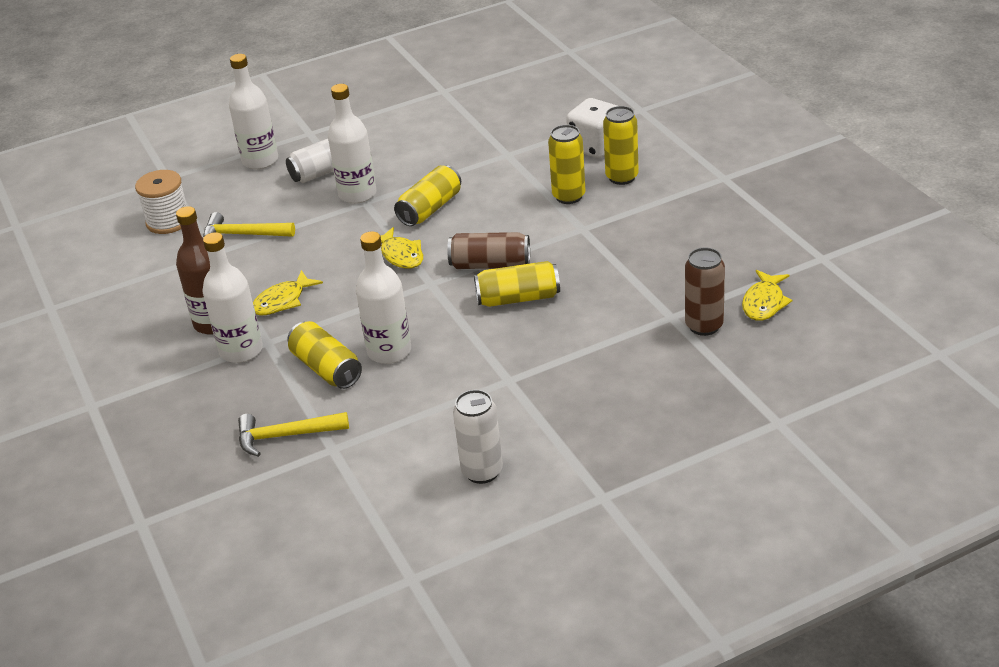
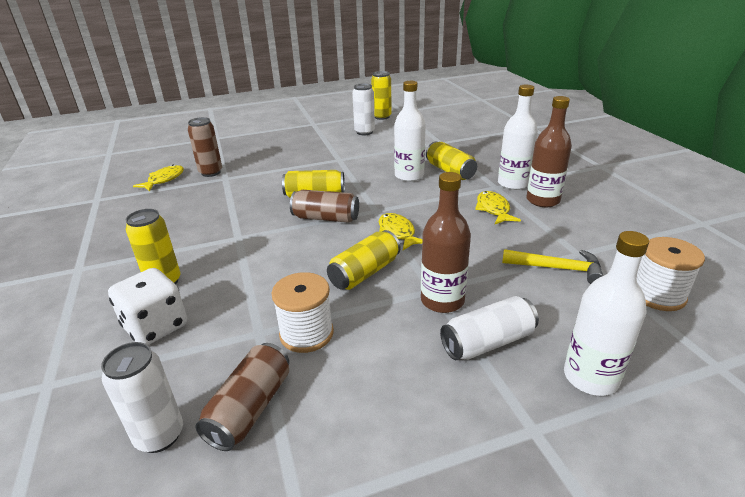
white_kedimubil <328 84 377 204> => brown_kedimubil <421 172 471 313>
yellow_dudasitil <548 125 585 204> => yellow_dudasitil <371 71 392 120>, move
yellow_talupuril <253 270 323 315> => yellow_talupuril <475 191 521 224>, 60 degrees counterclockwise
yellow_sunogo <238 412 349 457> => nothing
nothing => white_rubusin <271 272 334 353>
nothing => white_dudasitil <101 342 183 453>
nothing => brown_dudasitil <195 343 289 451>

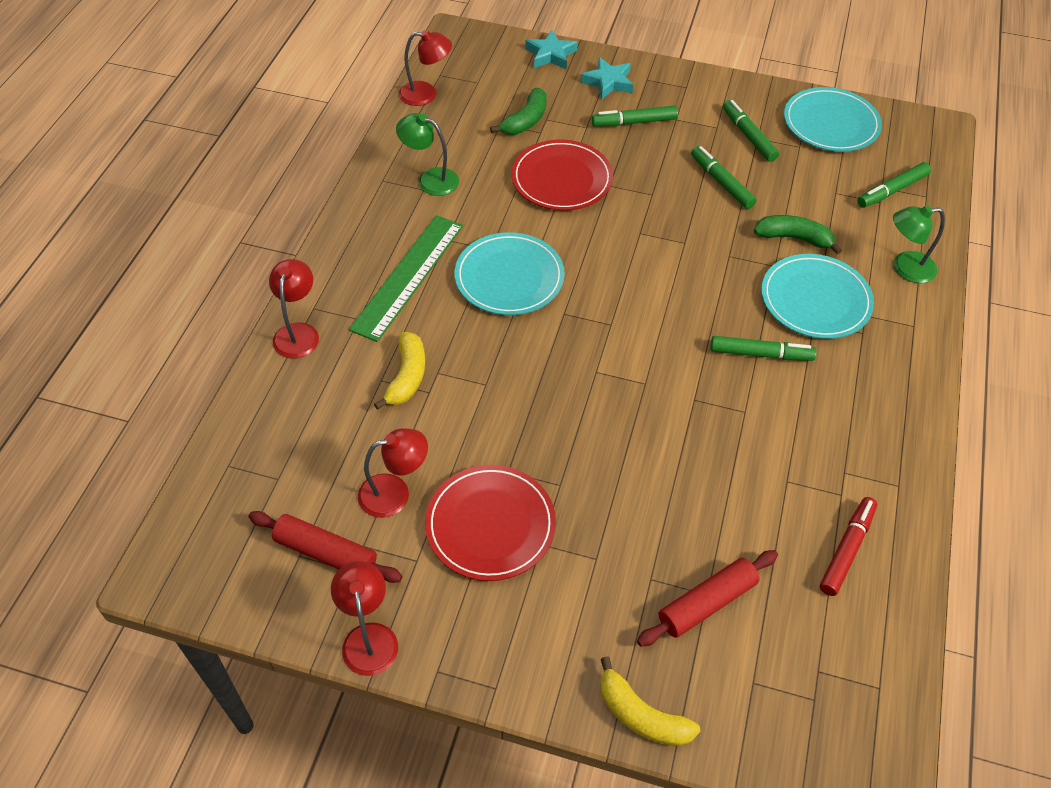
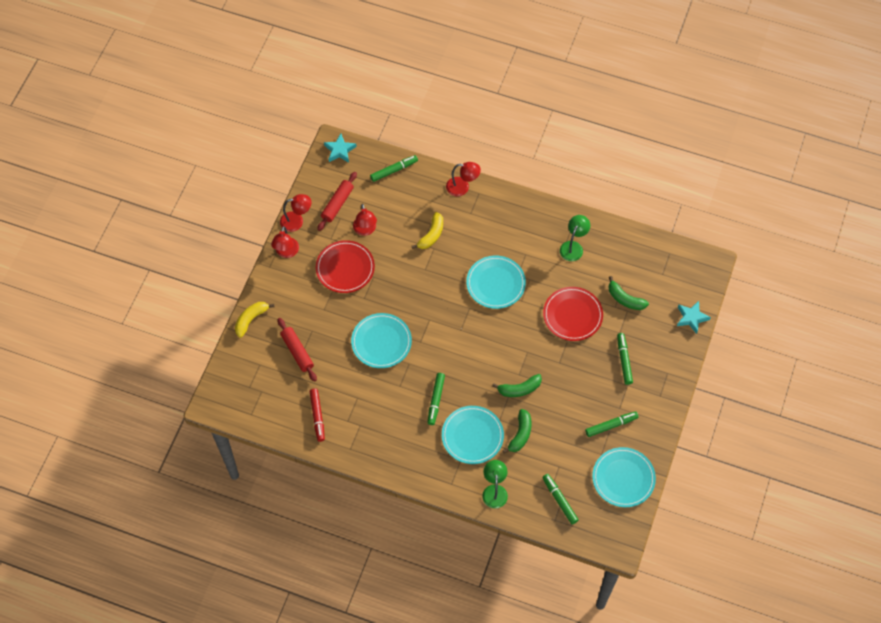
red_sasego <399 30 452 106> => red_sasego <271 226 299 258>, move
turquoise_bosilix <581 57 633 99> => turquoise_bosilix <324 134 357 163>, move
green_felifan <691 146 757 209> => green_felifan <370 155 418 182>, move
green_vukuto <349 215 463 342> => nothing
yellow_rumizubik <374 332 425 410> => yellow_rumizubik <412 212 443 249>, 75 degrees counterclockwise
red_felifan <820 497 877 596> => red_felifan <309 389 325 442>, 45 degrees clockwise
nothing => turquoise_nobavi <351 313 412 368>
nothing => green_rumizubik <492 374 542 397>

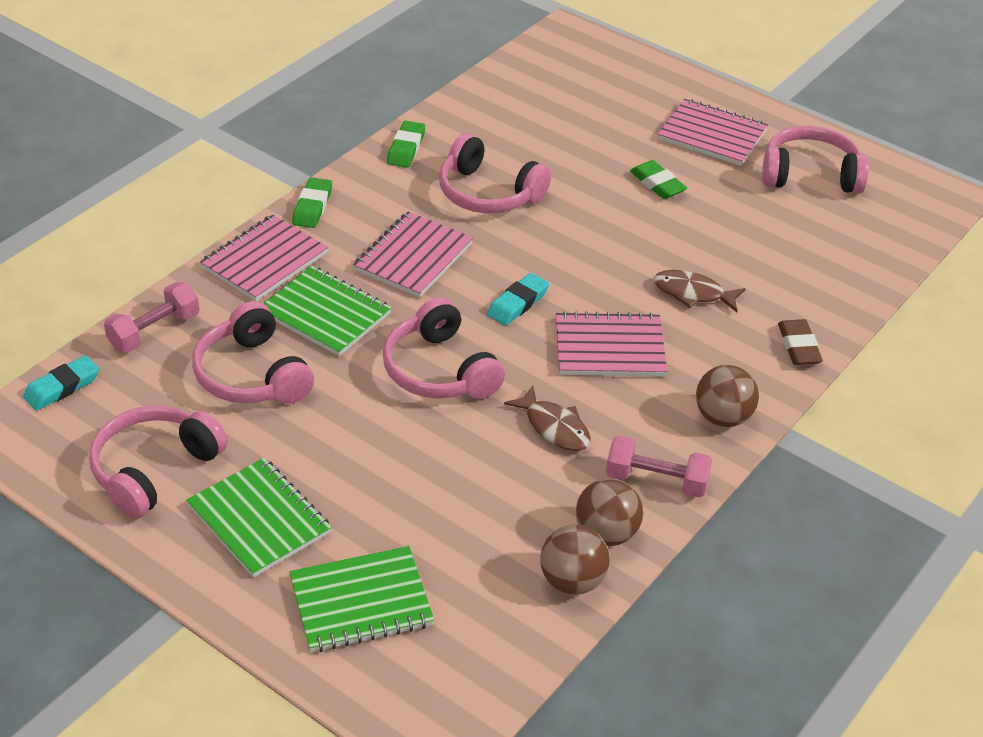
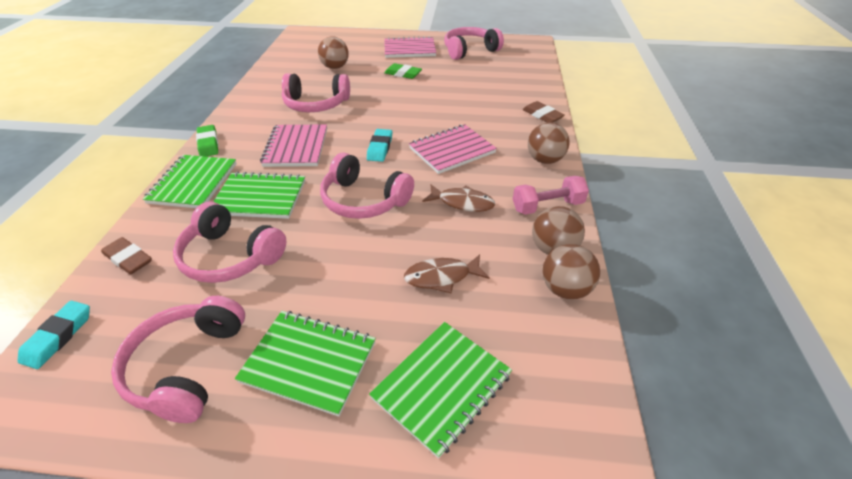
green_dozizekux <387 121 425 168> => nothing
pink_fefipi <200 215 328 301> => green_fefipi <143 155 237 208>
brown_talupuril <654 270 746 312> => brown_talupuril <404 254 490 293>, move
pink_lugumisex <104 282 200 353> => brown_dozizekux <101 237 152 274>
nothing => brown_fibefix <318 36 349 69>

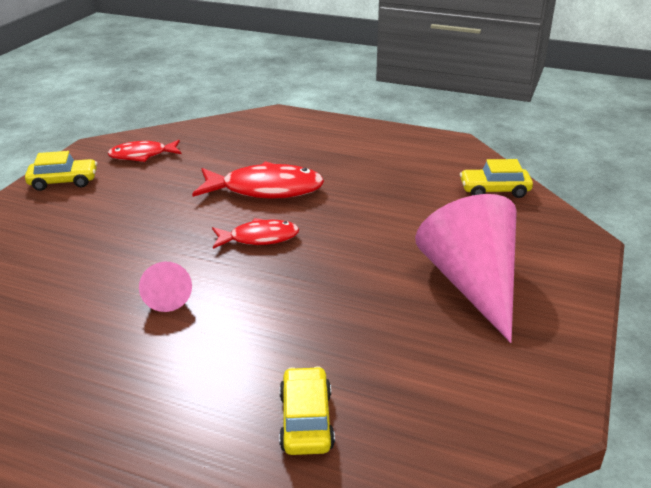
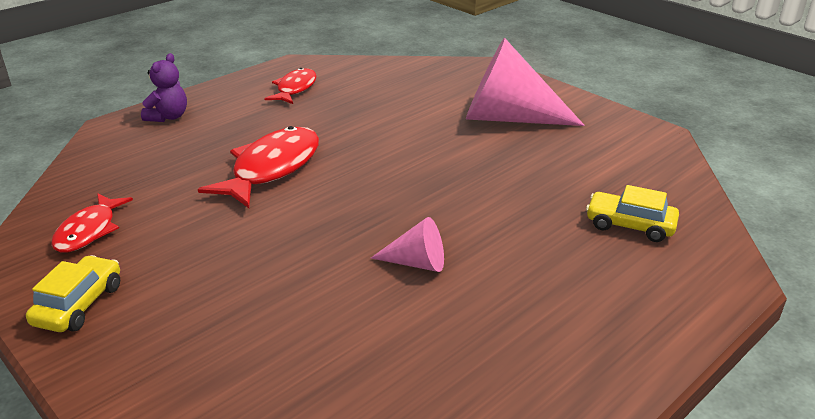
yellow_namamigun <460 159 533 198> => nothing
red_talupuril <212 218 299 249> => red_talupuril <264 68 317 104>, move
nothing => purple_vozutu <141 53 187 122>

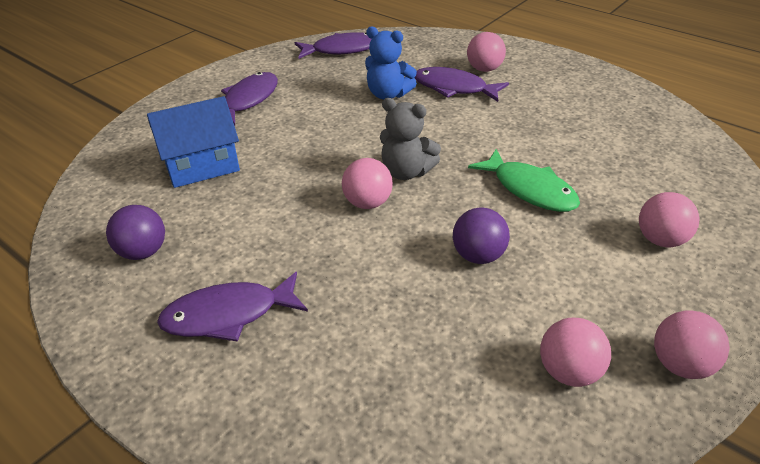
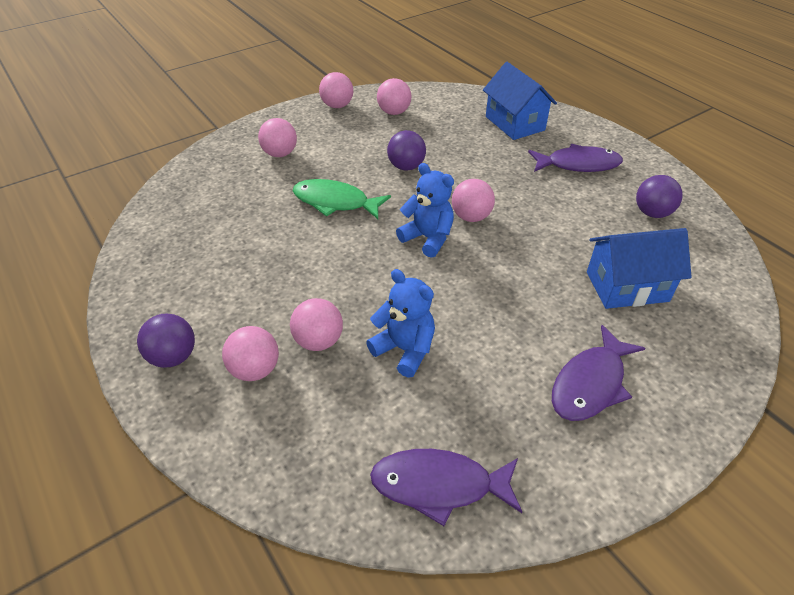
purple_talupuril <414 67 509 102> => pink_fibefix <290 298 343 351>
grey_vozutu <380 98 441 180> => blue_vozutu <396 163 454 258>
green_talupuril <468 149 580 212> => green_talupuril <293 179 391 219>, 45 degrees counterclockwise
nothing => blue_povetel <483 62 557 140>
nothing => purple_fibefix <137 313 195 368>

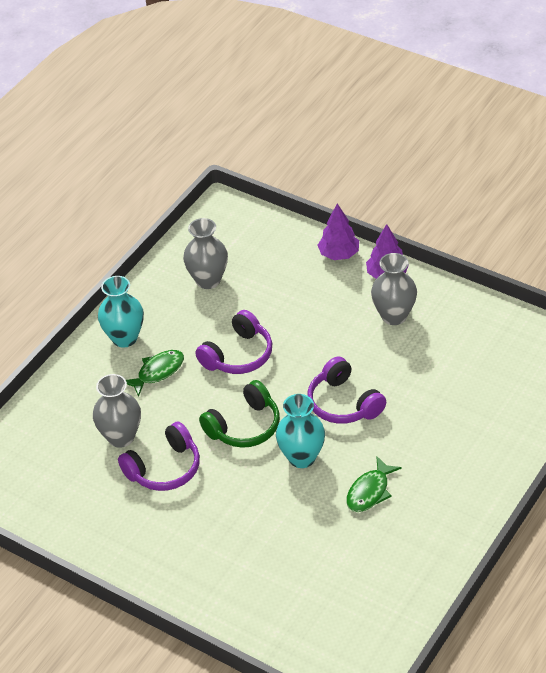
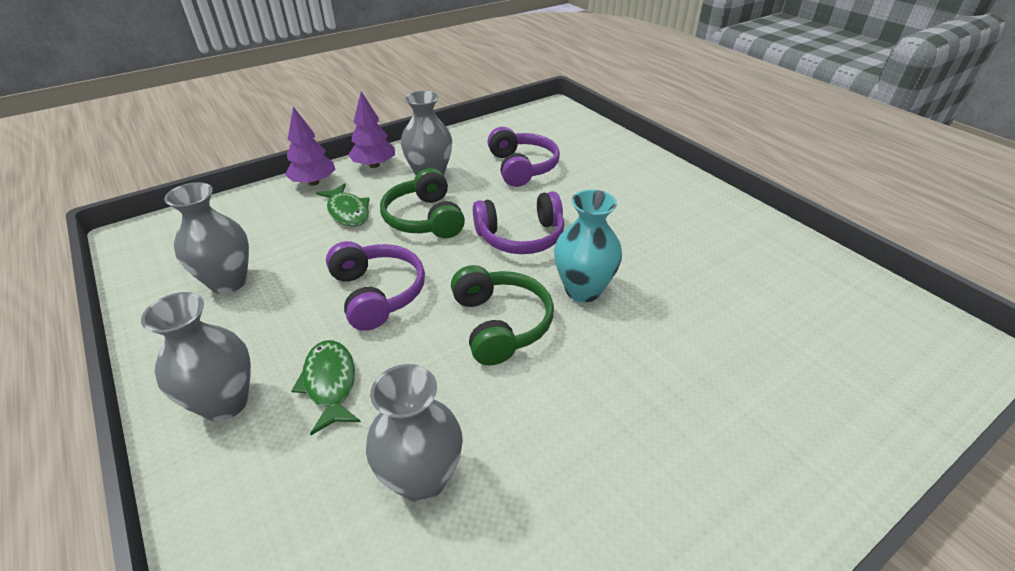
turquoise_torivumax <98 276 144 348> => grey_torivumax <141 292 251 421>
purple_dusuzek <118 422 200 491> => purple_dusuzek <488 127 560 187>, move
green_talupuril <346 456 402 512> => green_talupuril <316 183 370 226>, move
nothing => green_dusuzek <380 168 465 238>

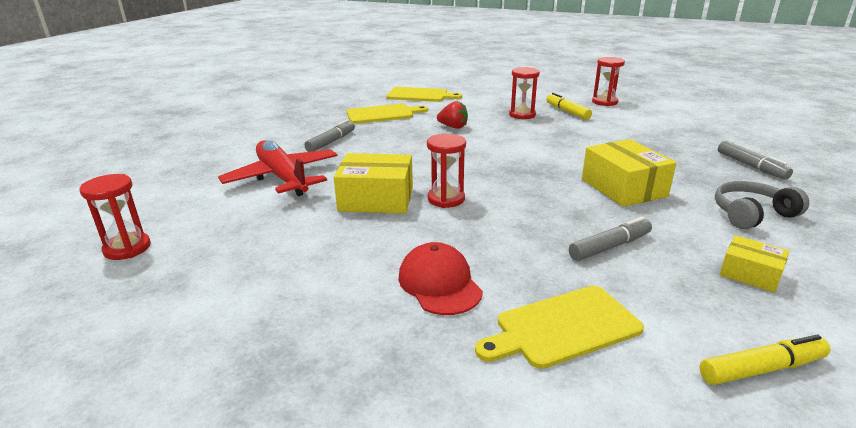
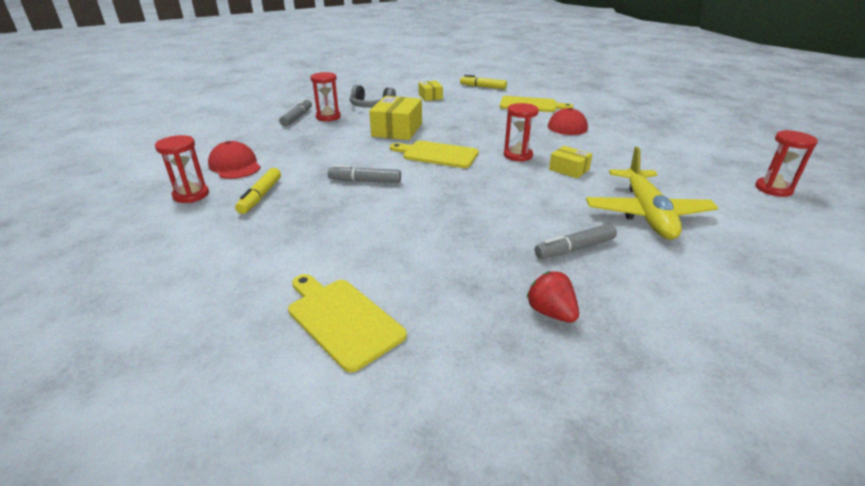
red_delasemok <509 67 540 119> => red_delasemok <310 72 341 121>, move
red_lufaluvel <437 101 468 129> => red_lufaluvel <526 271 579 323>, move
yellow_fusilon <347 104 428 124> => yellow_fusilon <390 141 479 168>, move
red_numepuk <218 140 338 196> => yellow_numepuk <586 147 718 240>
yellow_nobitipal <334 153 413 214> => yellow_nobitipal <549 146 592 179>, x0.57
grey_felifan <569 217 652 261> => grey_felifan <328 165 401 183>, move
nothing => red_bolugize <208 141 261 179>

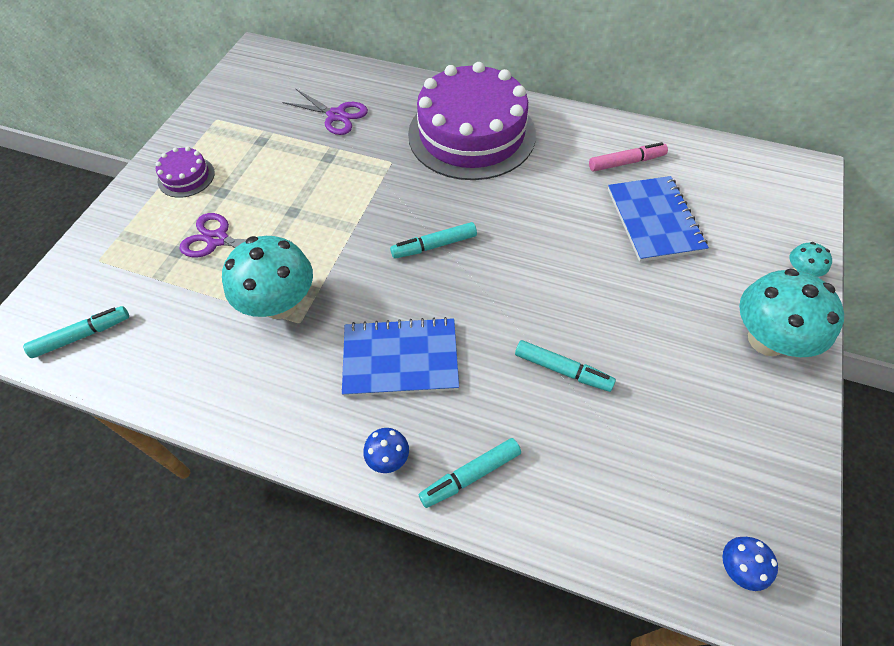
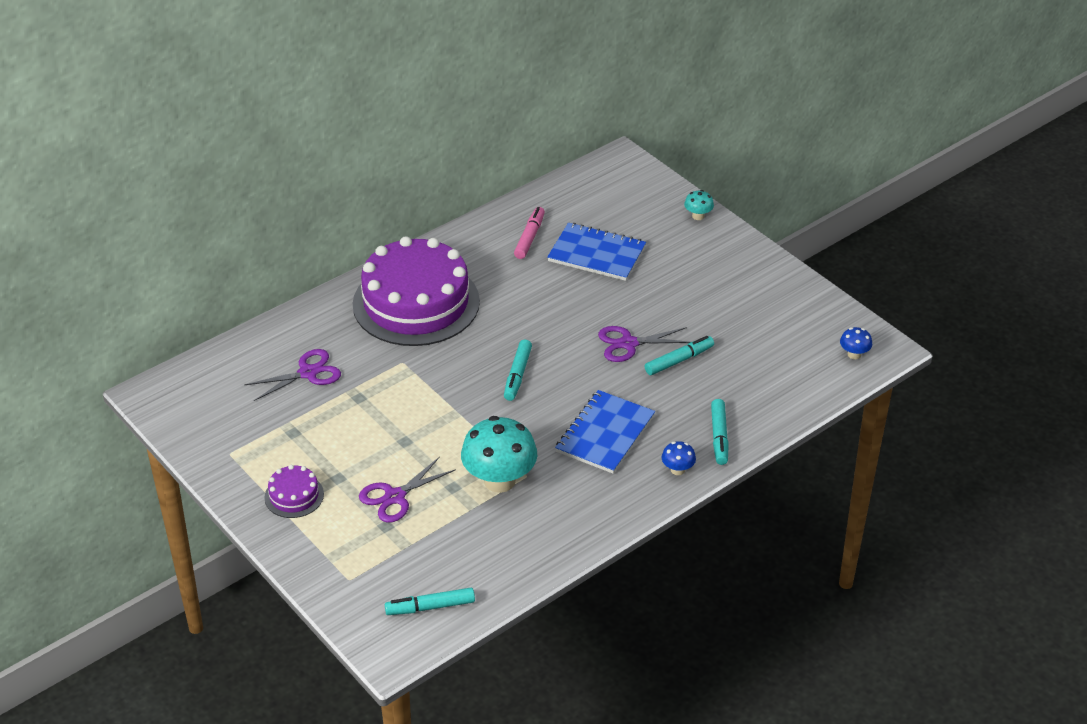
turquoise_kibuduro <739 269 844 357> => nothing
turquoise_felifan <23 306 129 358> => turquoise_felifan <385 588 475 615>, 105 degrees counterclockwise
nothing => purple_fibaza <598 326 690 362>

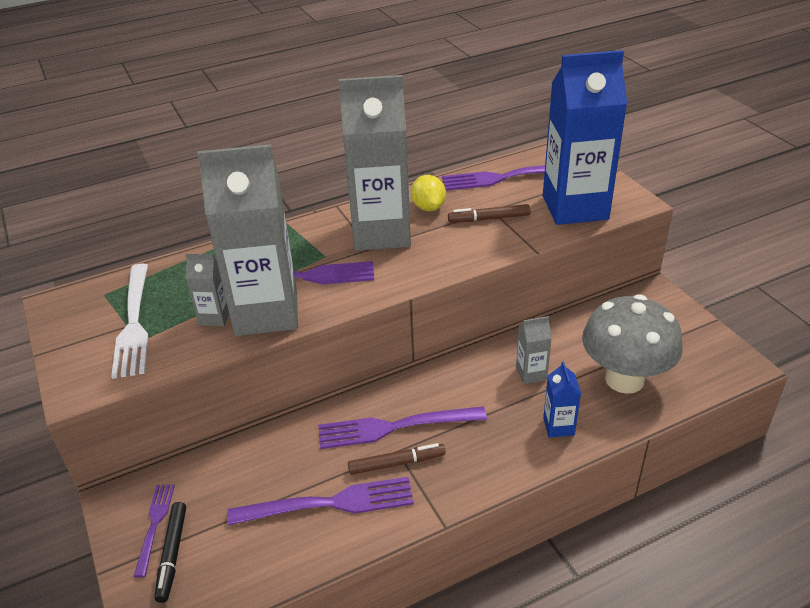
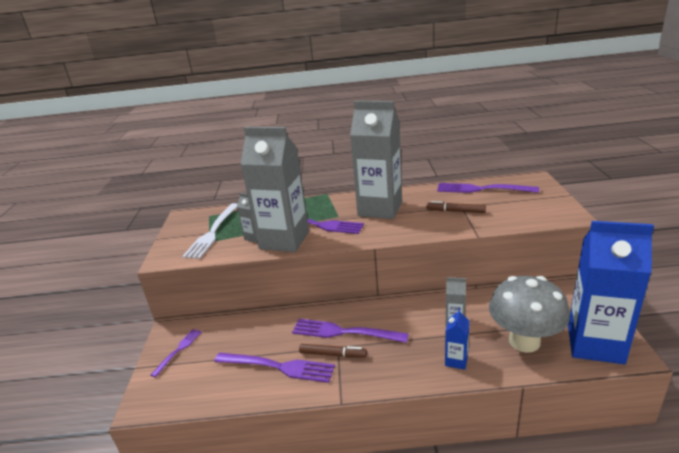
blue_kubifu <543 50 627 225> => blue_kubifu <568 221 654 364>, move
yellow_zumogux <411 175 446 211> => nothing
black_felifan <155 502 186 603> => nothing

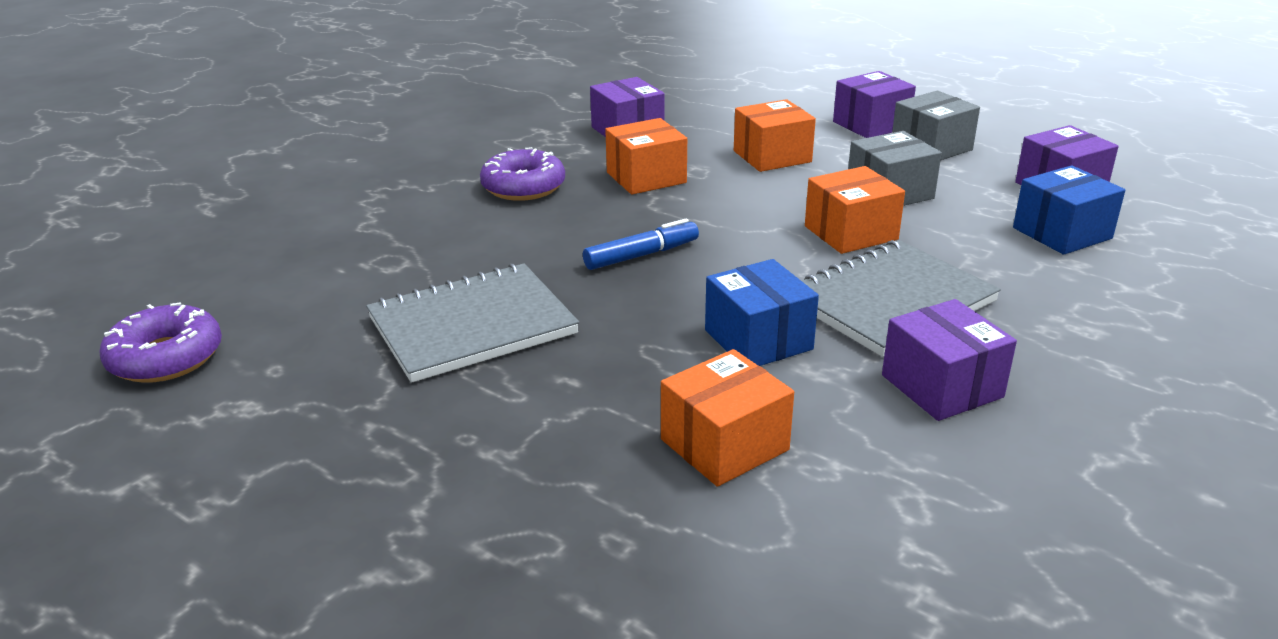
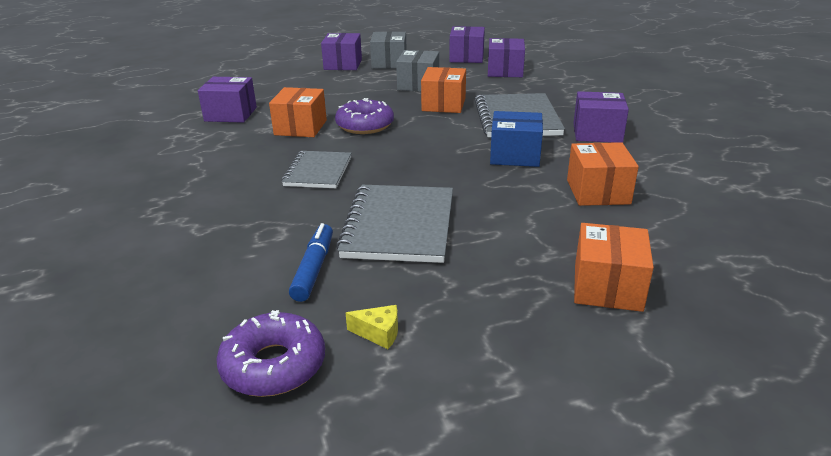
orange_nobitipal <734 99 816 172> => orange_nobitipal <574 223 654 312>, move
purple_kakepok <480 147 565 201> => purple_kakepok <335 98 394 134>, move
blue_nobitipal <1013 165 1125 255> => purple_nobitipal <488 38 525 77>
blue_felifan <583 219 699 270> => blue_felifan <289 223 333 302>, move
nothing => grey_fefipi <282 151 351 188>
nothing => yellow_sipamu <346 305 398 349>

